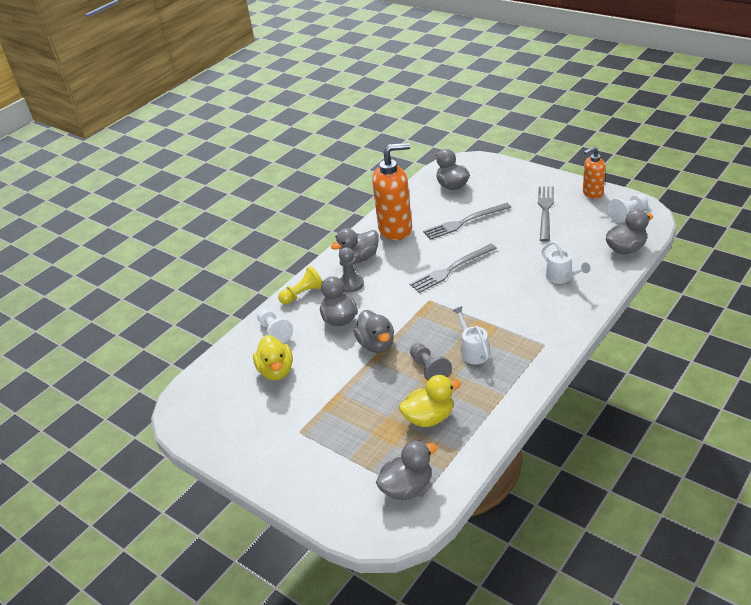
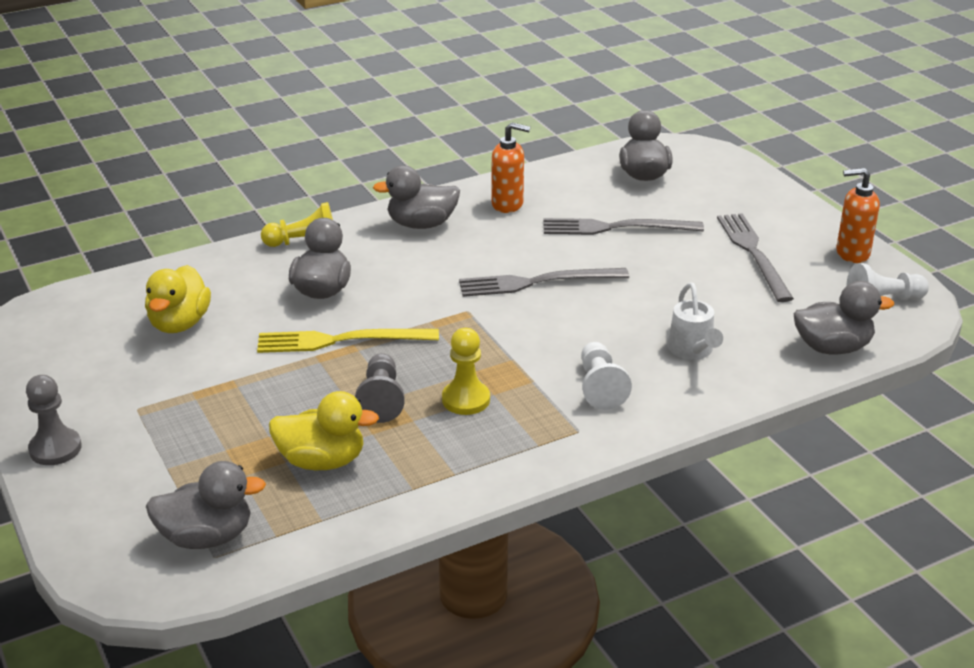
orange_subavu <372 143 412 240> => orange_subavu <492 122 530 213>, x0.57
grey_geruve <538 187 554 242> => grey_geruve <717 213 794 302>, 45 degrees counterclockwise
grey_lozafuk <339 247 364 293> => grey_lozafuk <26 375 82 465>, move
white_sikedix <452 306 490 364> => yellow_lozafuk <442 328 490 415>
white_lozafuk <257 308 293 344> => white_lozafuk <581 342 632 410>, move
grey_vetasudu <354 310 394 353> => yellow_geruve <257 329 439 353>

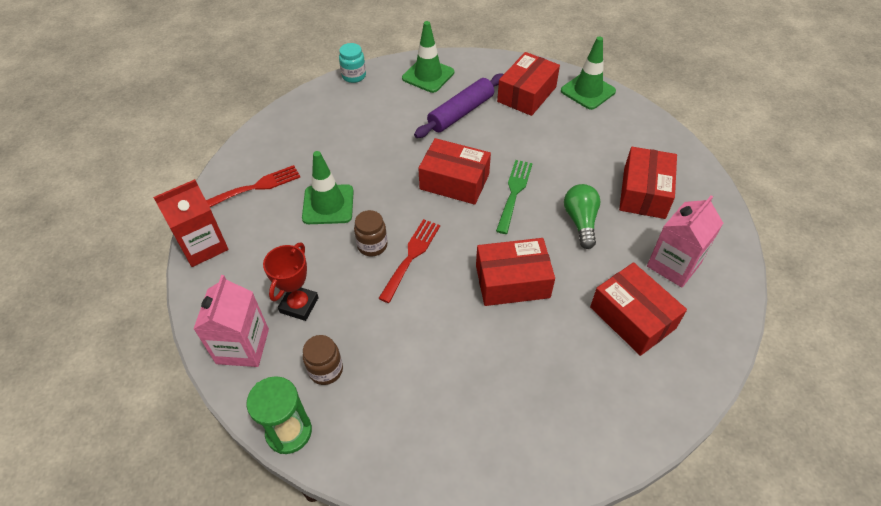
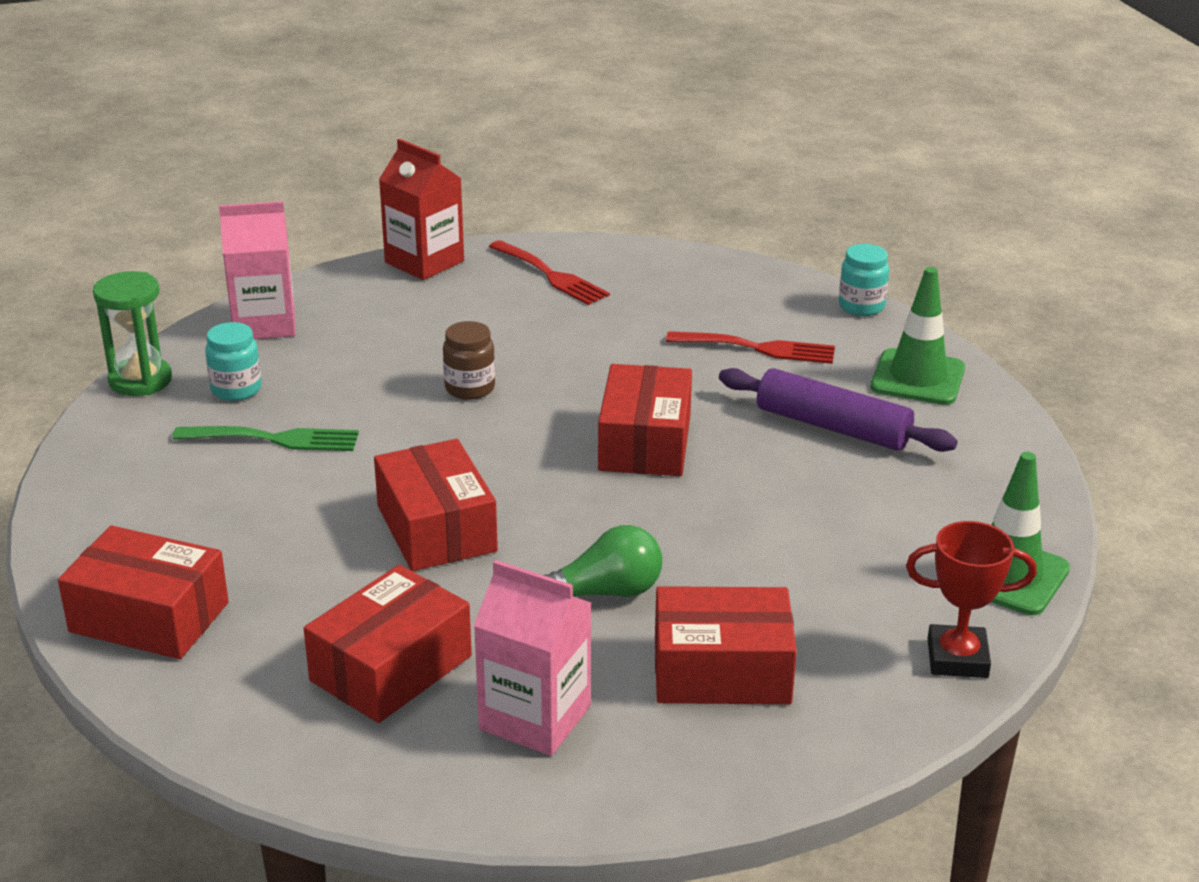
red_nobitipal <497 52 560 116> => red_nobitipal <58 526 229 659>, move
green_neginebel <302 151 354 224> => nothing
green_geruve <496 160 533 234> => green_geruve <172 426 359 451>, move
red_geruve <378 219 440 303> => red_geruve <666 331 835 364>, move
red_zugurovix <263 243 319 321> => red_zugurovix <906 521 1037 678>, move
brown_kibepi <303 335 343 385> => turquoise_kibepi <205 322 261 401>

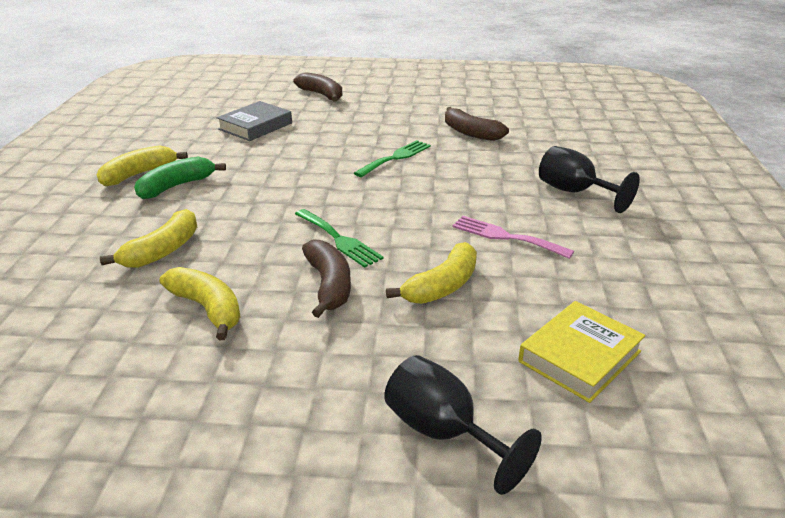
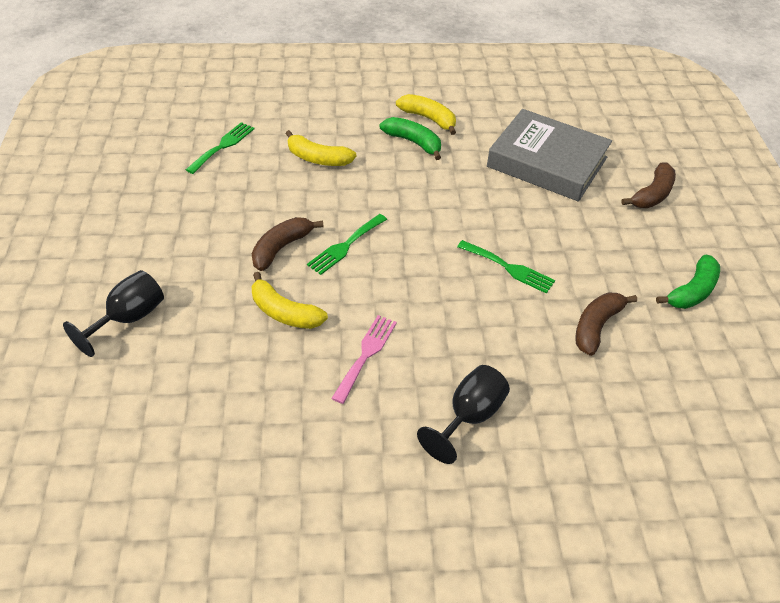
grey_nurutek <217 101 292 141> => grey_nurutek <487 109 612 202>, x1.72
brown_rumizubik <302 239 351 318> => brown_rumizubik <252 217 324 271>, 150 degrees clockwise
yellow_rumizubik <159 267 240 340> => nothing
yellow_nurutek <518 301 645 403> => nothing
nothing => green_geruve <186 122 255 174>
nothing => green_rumizubik <656 255 720 309>

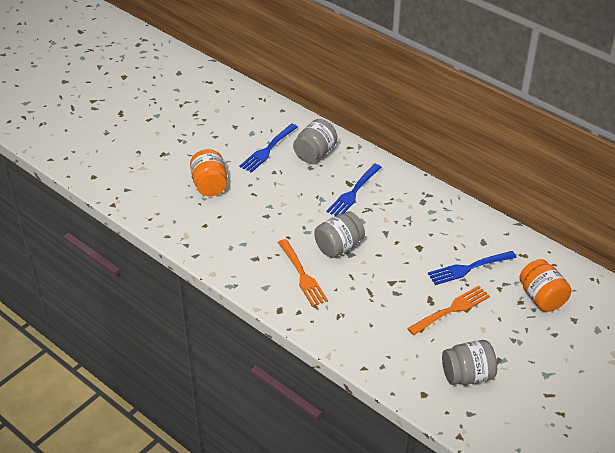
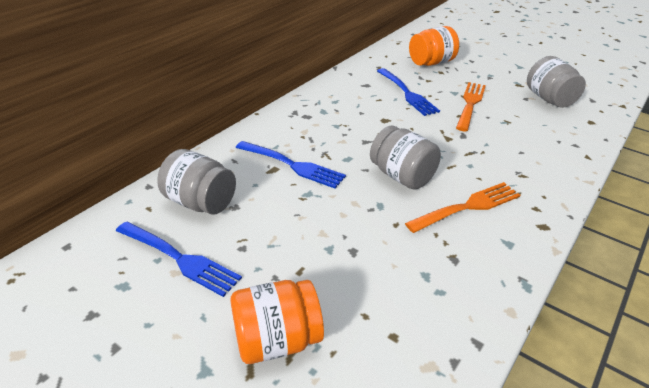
orange_geruve <407 286 490 335> => orange_geruve <456 82 486 131>, 60 degrees clockwise

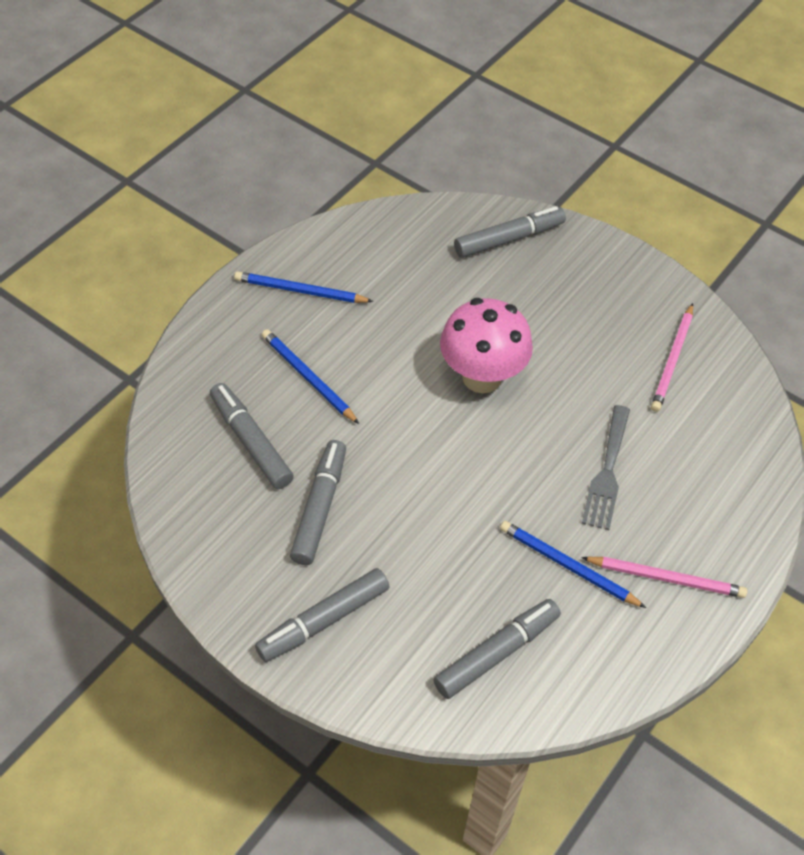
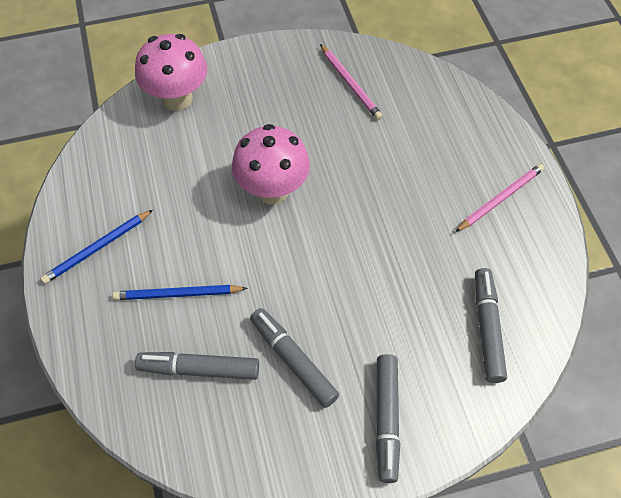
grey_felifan <454 206 566 258> => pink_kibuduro <135 34 207 111>
grey_geruve <582 405 630 530> => nothing
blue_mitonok <500 521 646 608> => nothing

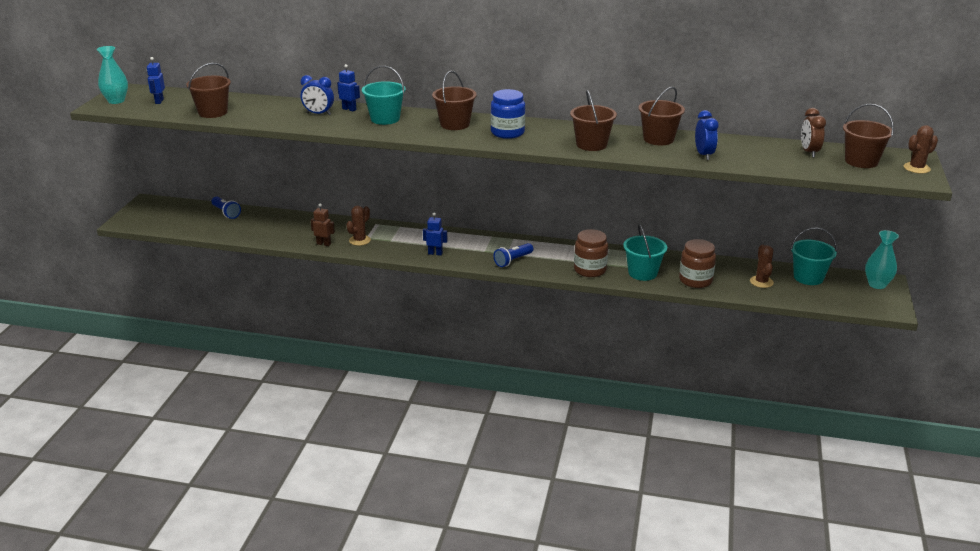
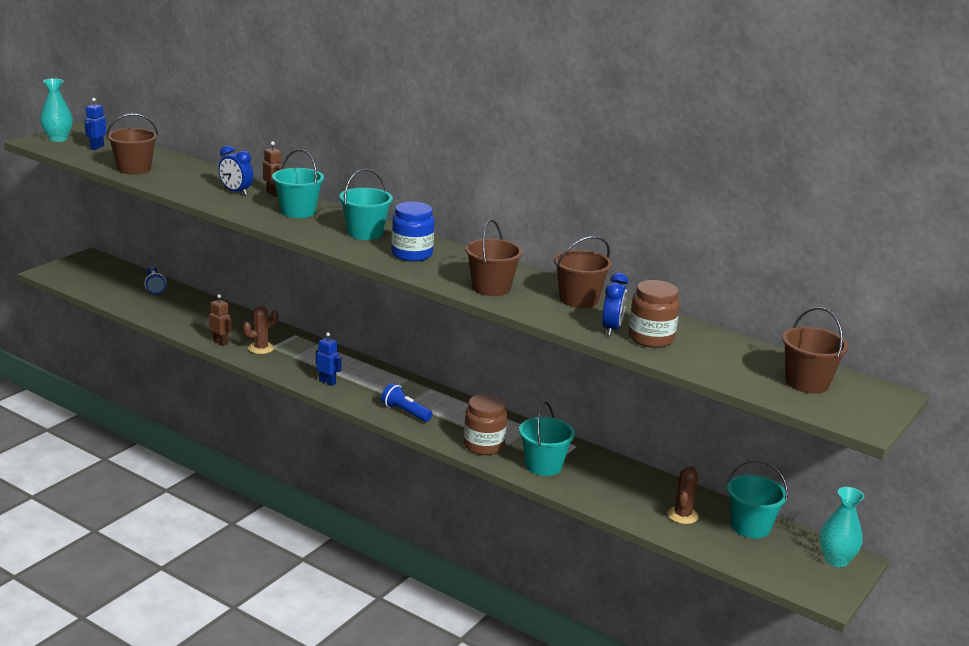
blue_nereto <337 64 360 112> => brown_nereto <263 141 283 197>
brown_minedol <432 71 477 130> => turquoise_minedol <339 169 393 240>
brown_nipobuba <801 108 826 157> => nothing
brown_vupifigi <904 125 938 174> => nothing
brown_kibepi <679 239 716 288> => brown_kibepi <628 280 680 348>, move
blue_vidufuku <494 243 533 267> => blue_vidufuku <381 383 432 422>, 60 degrees clockwise

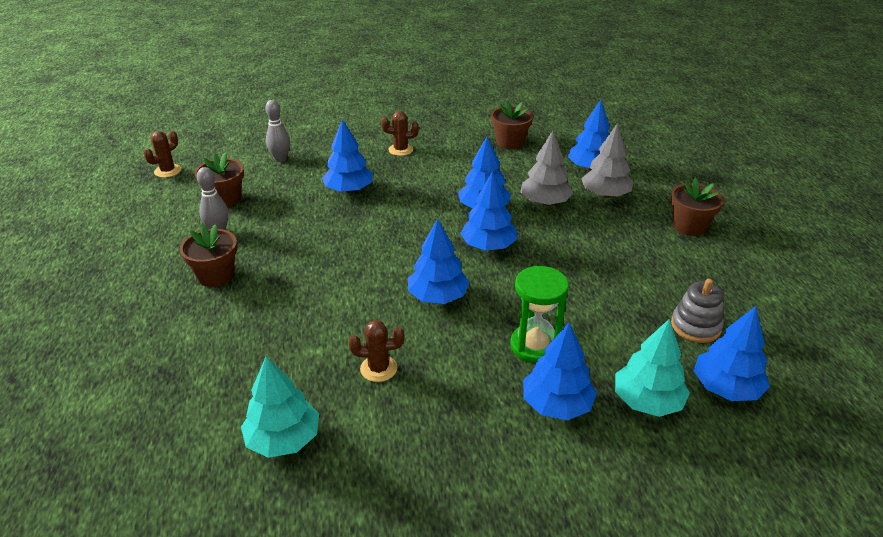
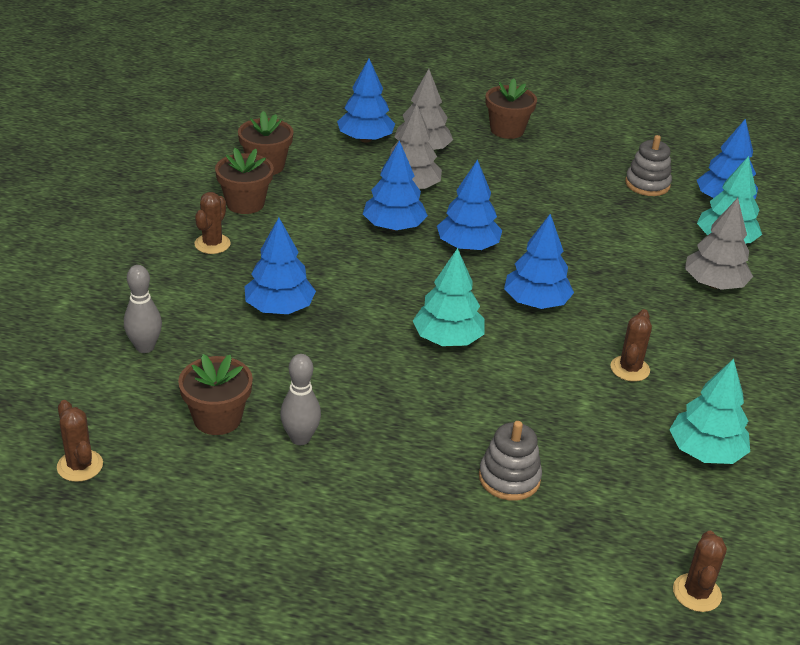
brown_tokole <180 224 237 287> => brown_tokole <215 148 274 214>, move
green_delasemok <510 266 569 363> => nothing
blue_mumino <523 323 597 420> => grey_mumino <685 198 753 290>
nothing => turquoise_mumino <413 248 485 346>
nothing => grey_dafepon <479 421 542 501>
nothing => brown_vupifigi <673 531 727 612>

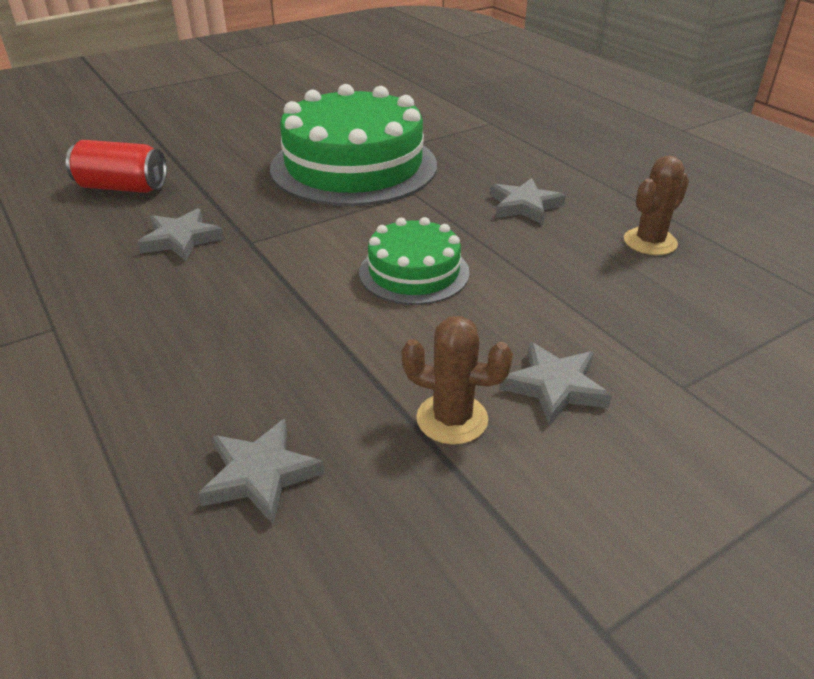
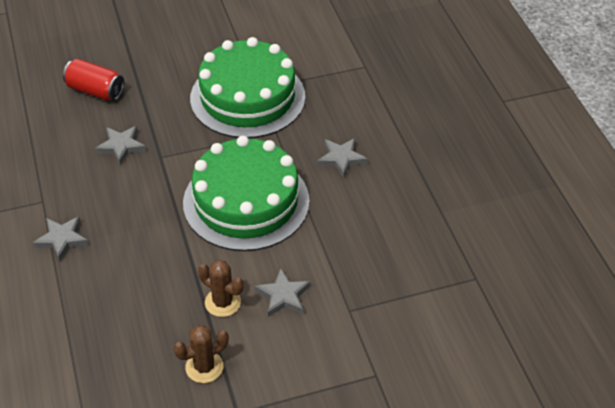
brown_vupifigi <624 156 689 255> => brown_vupifigi <174 325 229 383>, move
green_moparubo <359 217 469 305> => green_moparubo <183 136 309 251>, x1.91
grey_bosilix <198 419 325 524> => grey_bosilix <33 216 89 261>, move

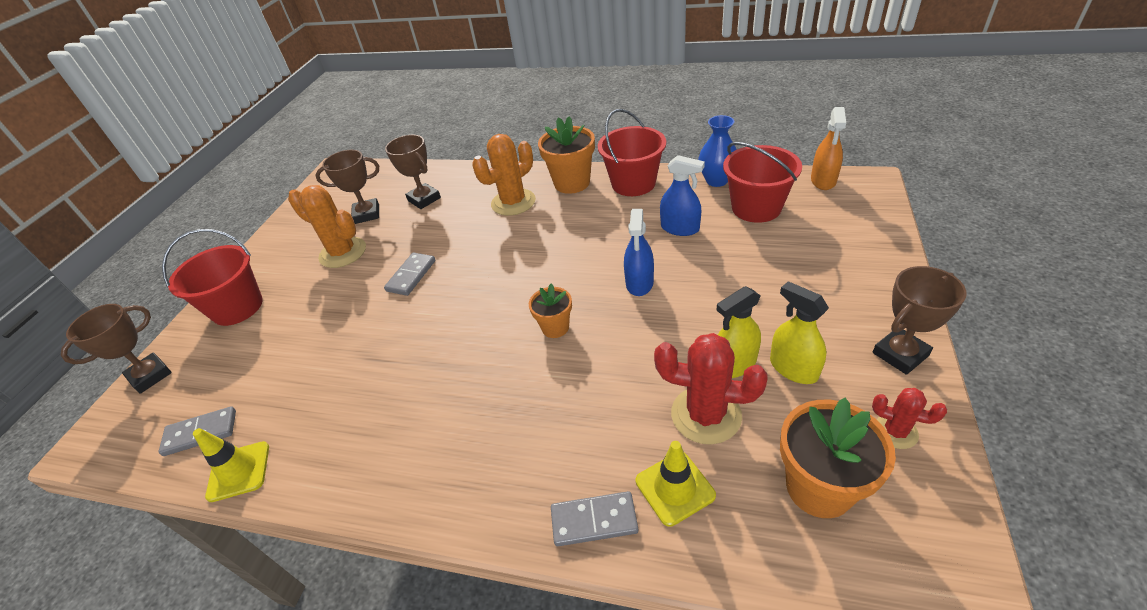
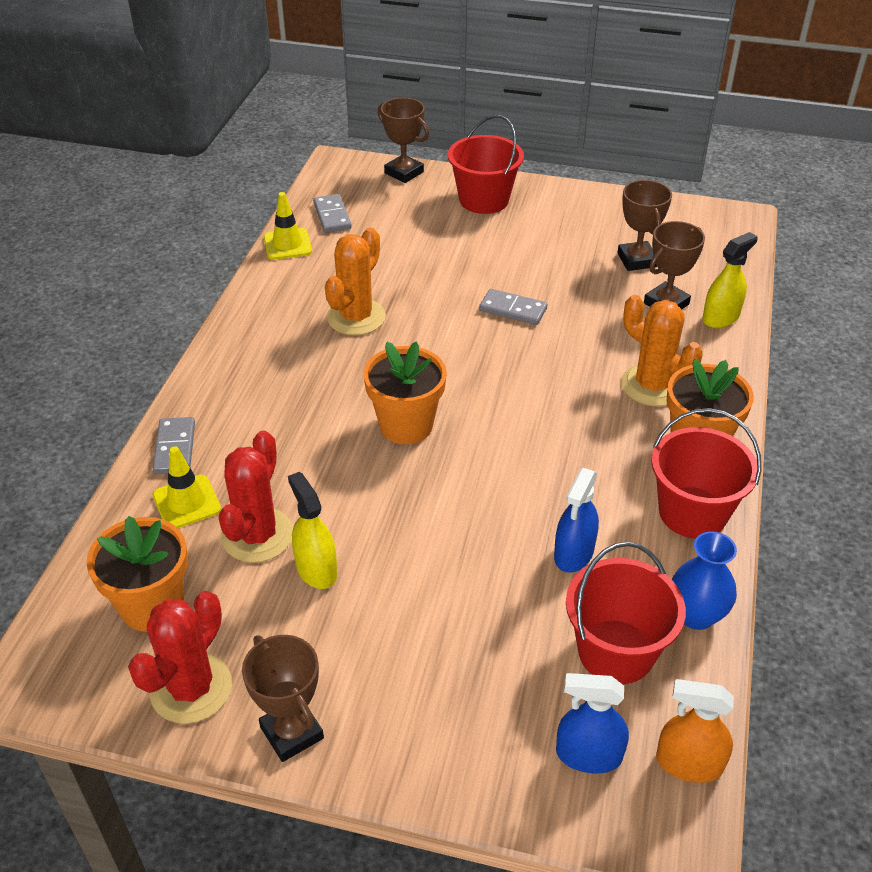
orange_vupifigi <288 185 366 268> => orange_vupifigi <325 227 386 335>, move
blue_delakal <624 209 654 296> => blue_delakal <556 673 629 774>, move
yellow_delakal <770 281 829 384> => yellow_delakal <702 232 758 328>, move
orange_tokole <529 283 572 338> => orange_tokole <363 341 447 444>, x1.70
red_vupifigi <872 388 947 449> => red_vupifigi <128 591 232 724>, x1.83

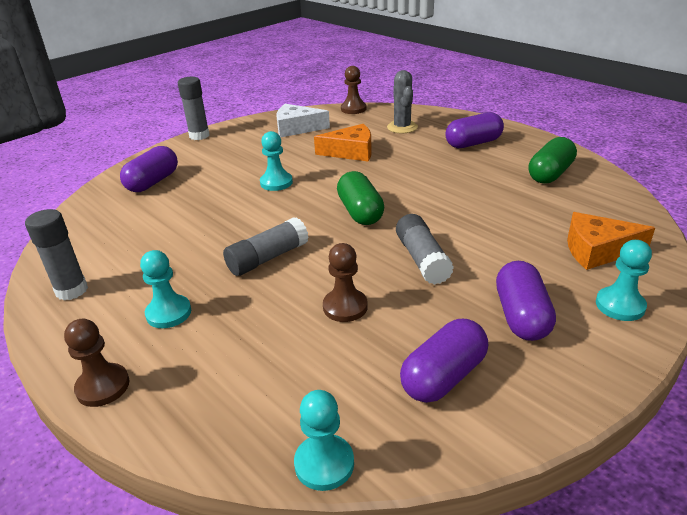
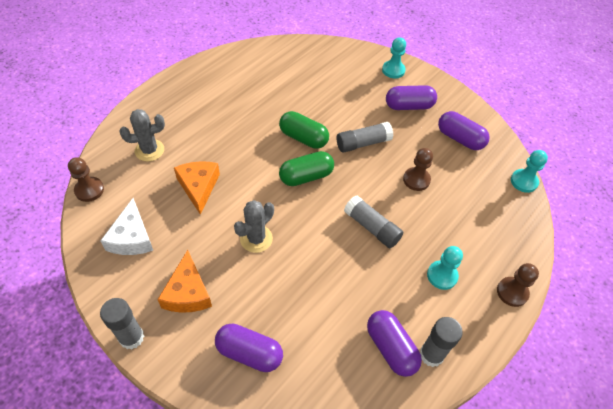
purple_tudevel <445 112 504 148> => purple_tudevel <367 310 422 377>, move
turquoise_lozafuk <260 131 293 191> => grey_vupifigi <234 200 274 253>
green_tudevel <529 137 577 184> => green_tudevel <279 111 329 149>, move
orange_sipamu <567 212 655 270> => orange_sipamu <157 250 212 313>, move

